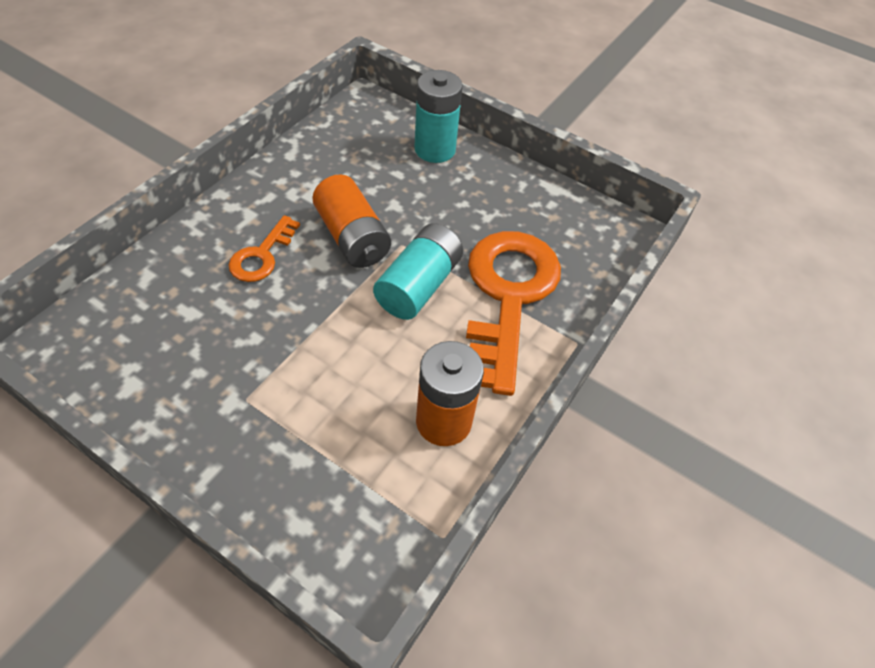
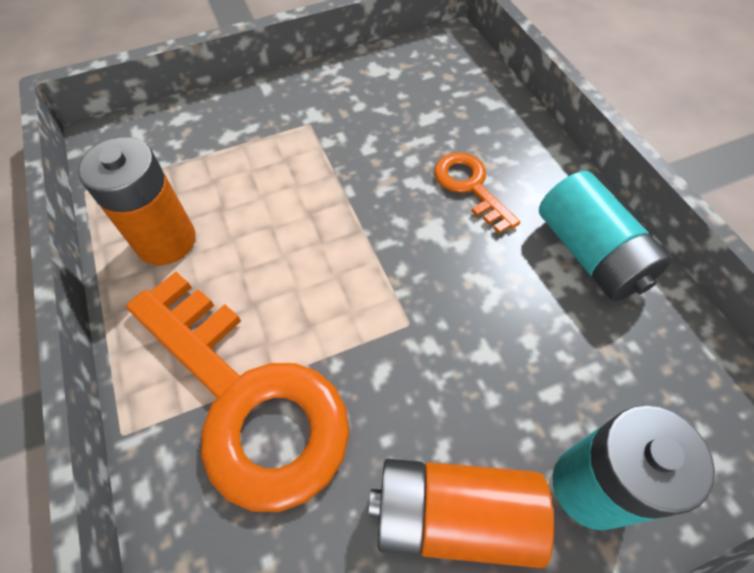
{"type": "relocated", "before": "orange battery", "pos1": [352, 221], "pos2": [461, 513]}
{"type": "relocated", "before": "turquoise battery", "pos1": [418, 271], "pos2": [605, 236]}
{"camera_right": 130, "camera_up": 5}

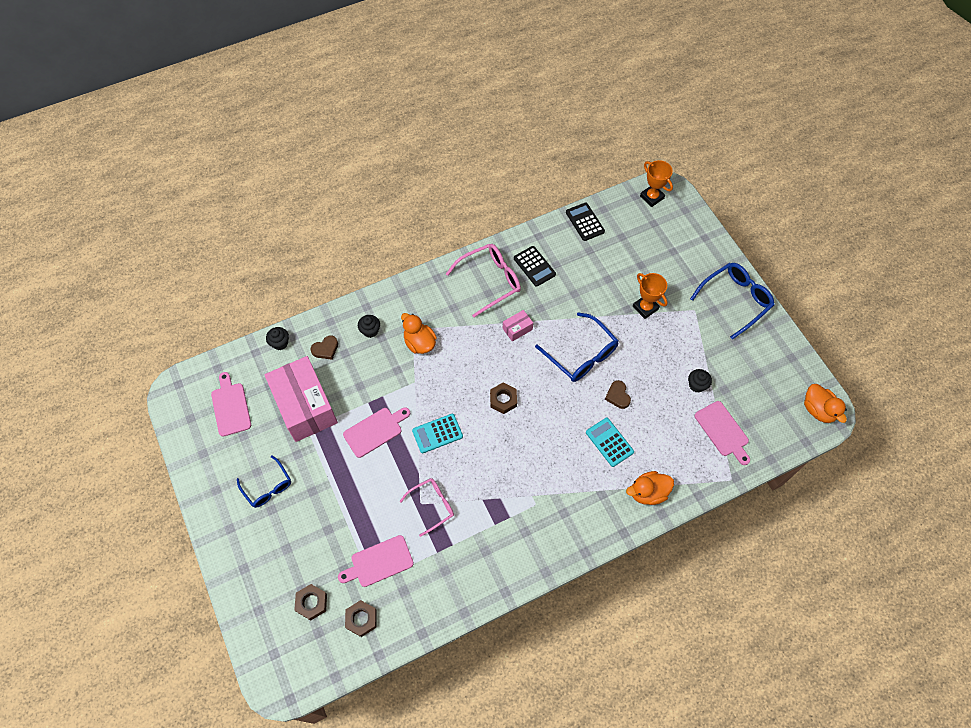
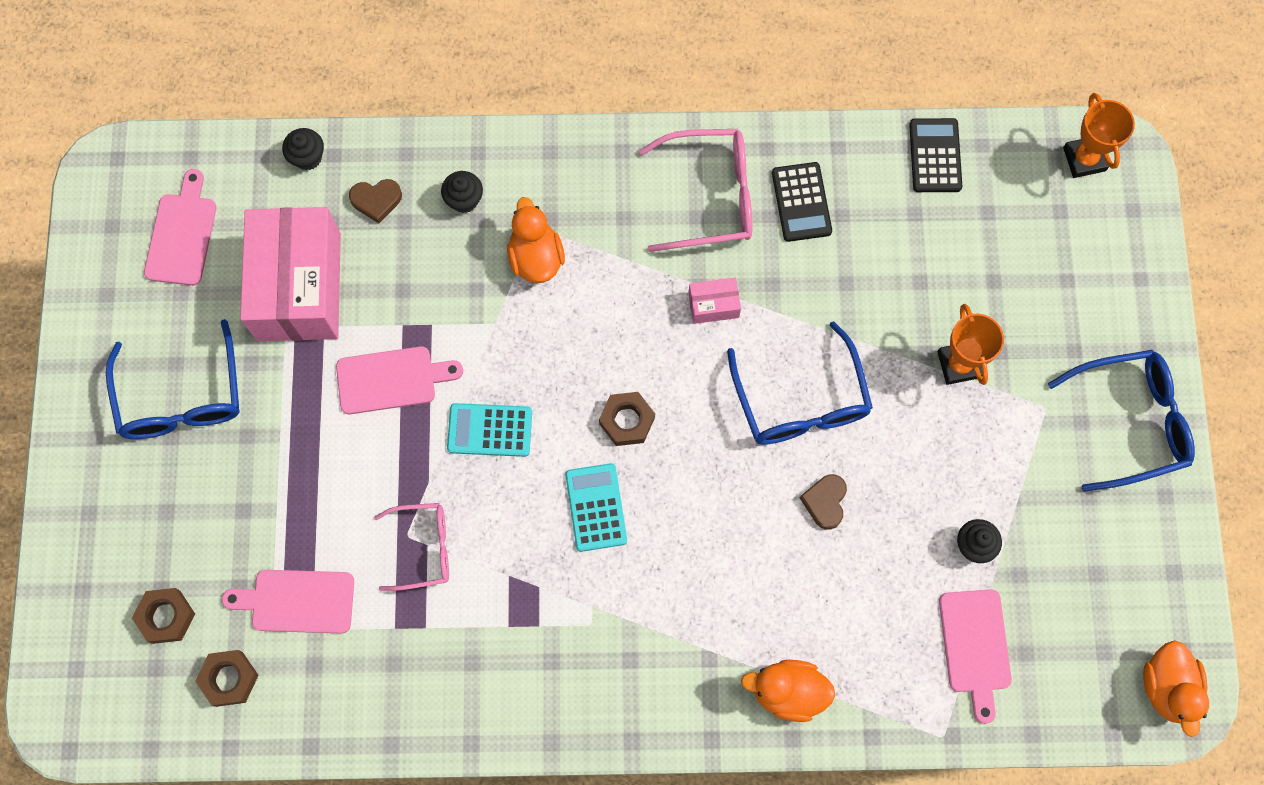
{"type": "relocated", "before": "turquoise calculator", "pos1": [610, 442], "pos2": [596, 507]}
{"type": "size", "before": "blue glasses", "pos1": [264, 481], "pos2": [173, 379], "scale": 1.55}
{"camera_right": 25, "camera_up": 10}

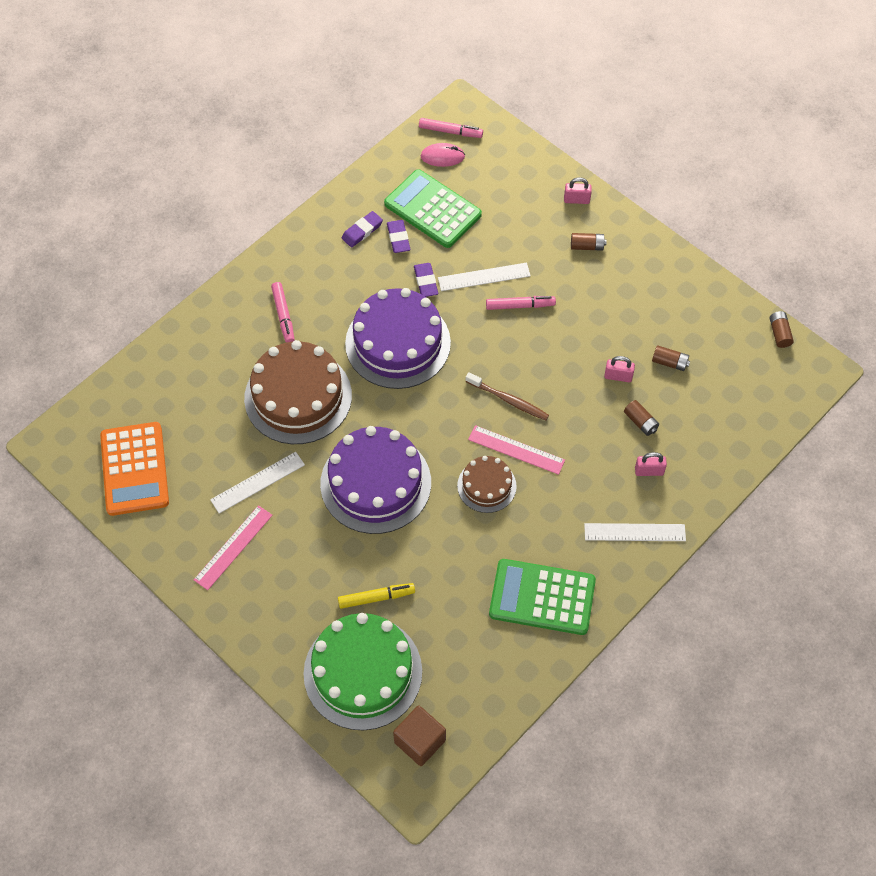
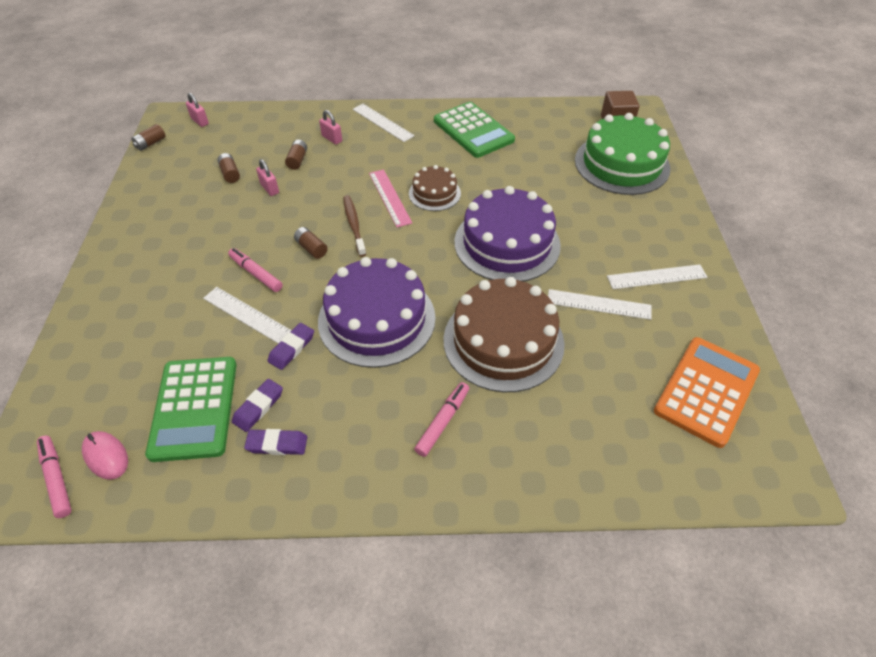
{"type": "relocated", "before": "pink padlock", "pos1": [578, 190], "pos2": [197, 110]}
{"type": "relocated", "before": "brown battery", "pos1": [588, 242], "pos2": [310, 243]}
{"type": "colour", "before": "pink ruler", "after": "white ruler", "pos1": [233, 547], "pos2": [657, 276]}
{"type": "missing", "before": "yellow marker", "pos1": [376, 596]}
{"camera_right": -135, "camera_up": -10}

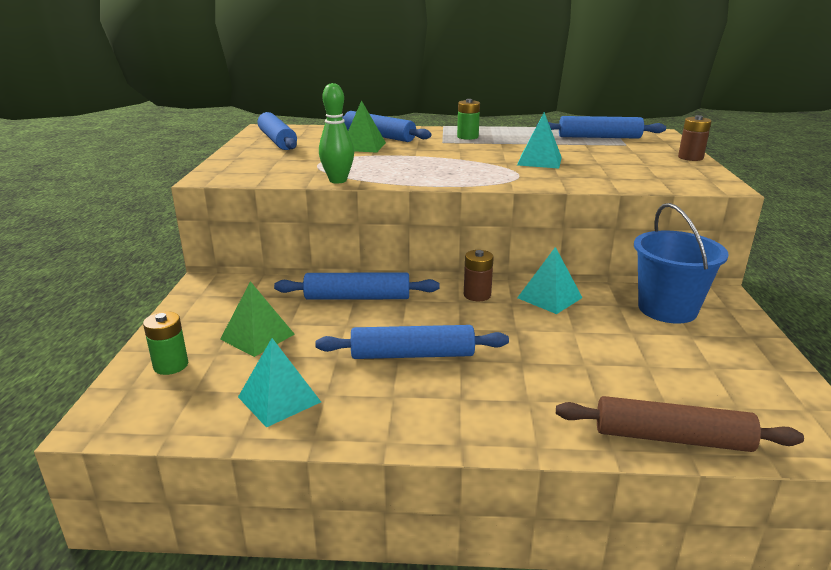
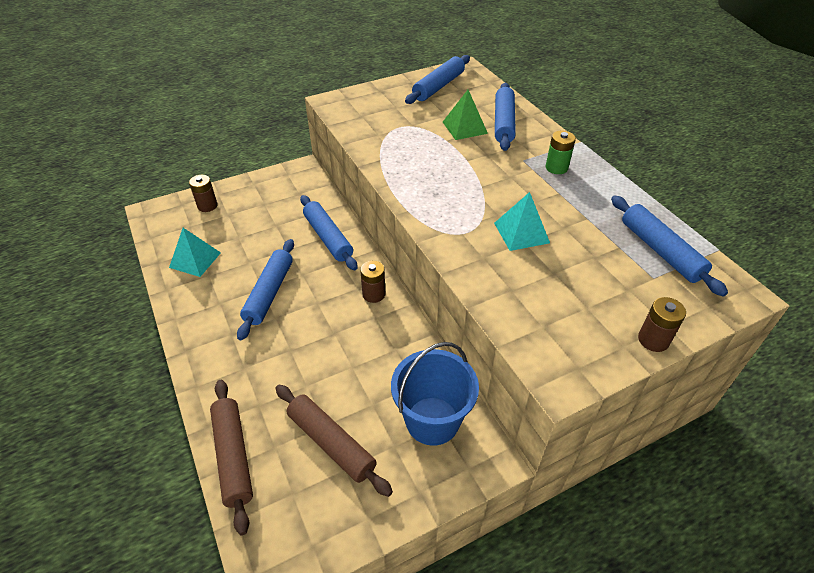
{"type": "missing", "before": "green bowling pin", "pos1": [336, 133]}
{"type": "missing", "before": "turquoise pyramid", "pos1": [549, 280]}
{"type": "missing", "before": "green pyramid", "pos1": [257, 319]}
{"type": "colour", "before": "green battery", "after": "brown battery", "pos1": [165, 343], "pos2": [203, 193]}
{"type": "spun", "before": "blue rolling pin", "pos1": [412, 342], "pos2": [265, 289], "turn": 45}
{"type": "appeared", "after": "brown rolling pin", "pos2": [334, 441]}
{"camera_right": 60, "camera_up": 20}

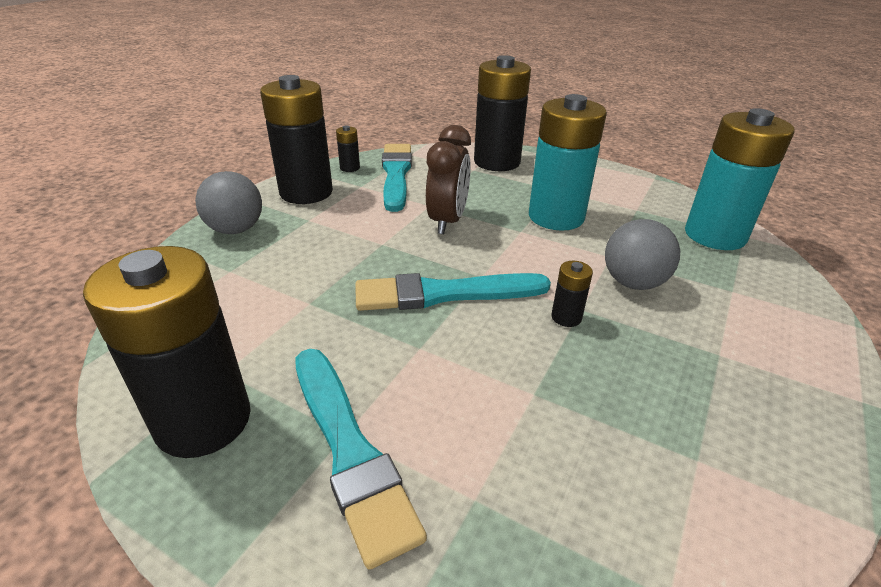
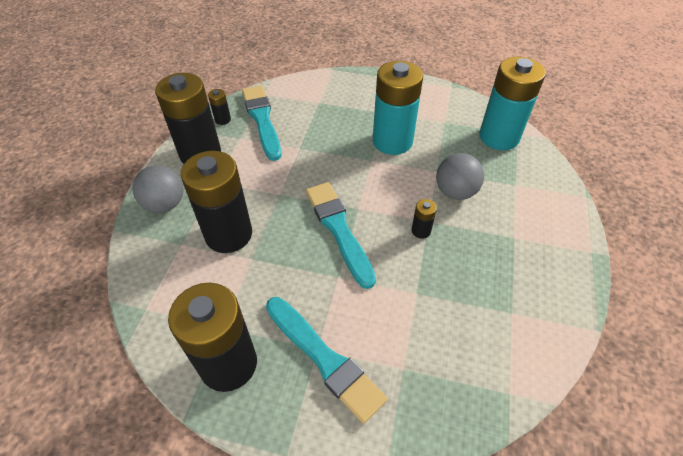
{"type": "relocated", "before": "black battery", "pos1": [502, 113], "pos2": [216, 202]}
{"type": "missing", "before": "brown clock", "pos1": [448, 179]}
{"type": "spun", "before": "turquoise brush", "pos1": [453, 292], "pos2": [341, 235], "turn": 90}
{"camera_right": -15, "camera_up": 15}

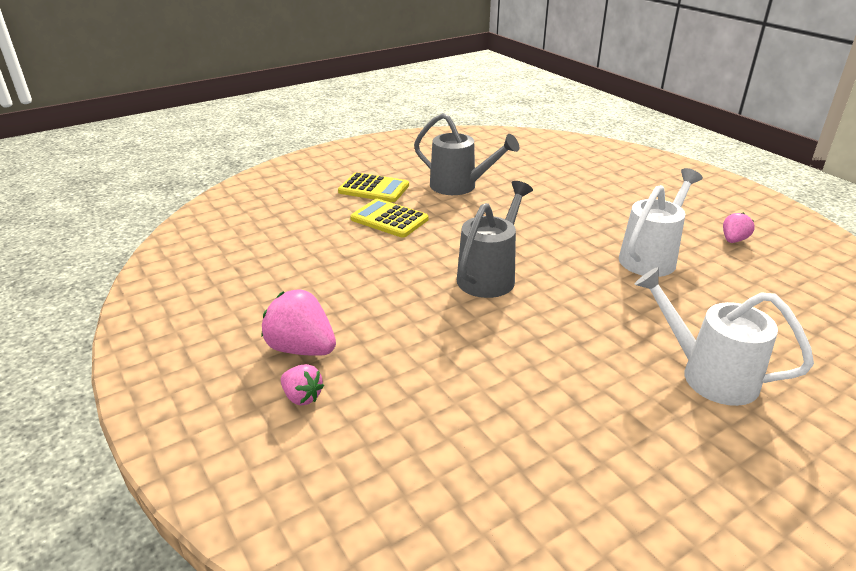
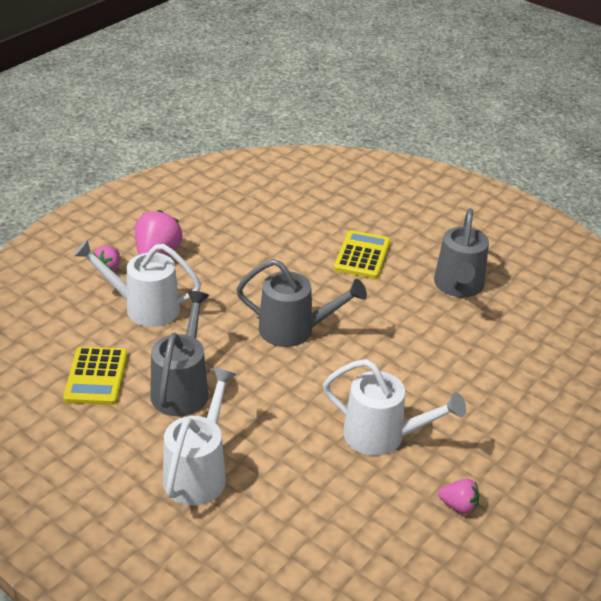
{"type": "relocated", "before": "yellow calculator", "pos1": [373, 187], "pos2": [95, 376]}
{"type": "appeared", "after": "white watering can", "pos2": [137, 283]}
{"type": "appeared", "after": "grey watering can", "pos2": [179, 353]}
{"camera_right": 70, "camera_up": 5}

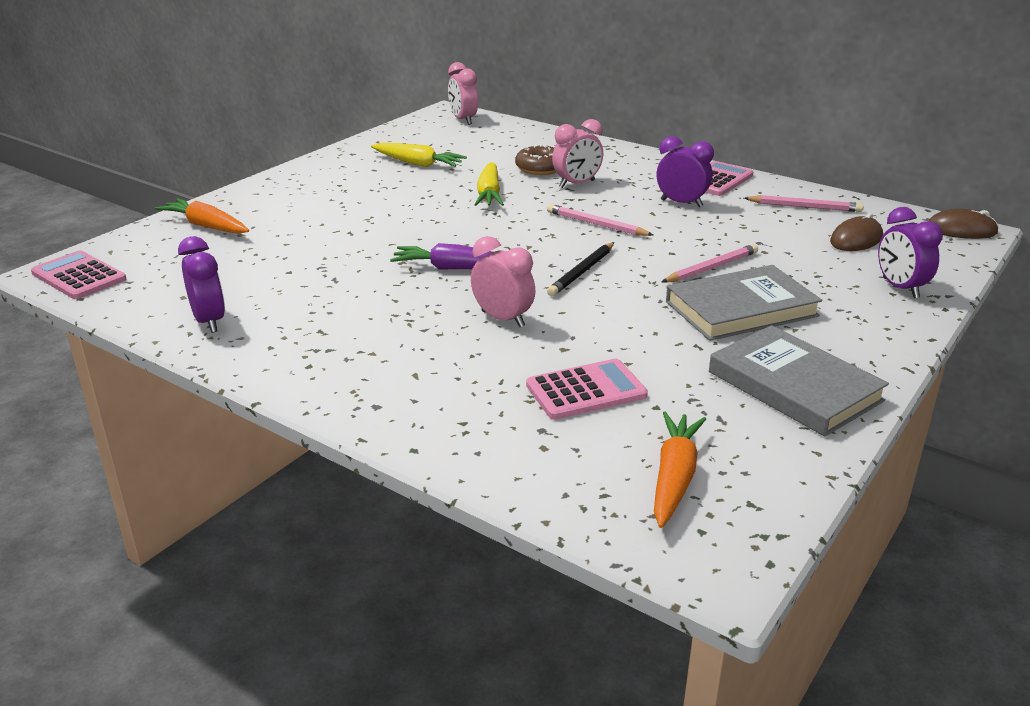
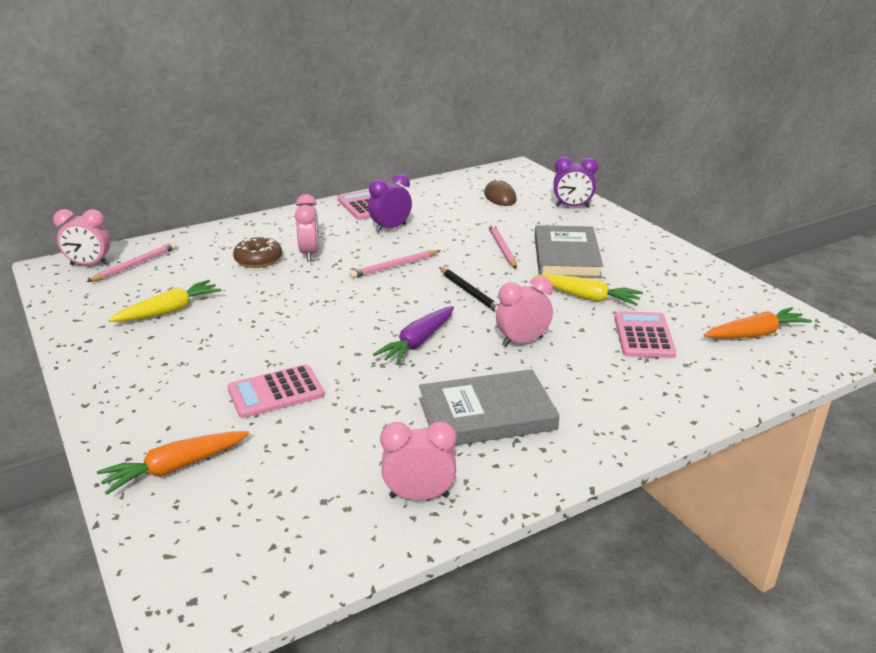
{"type": "relocated", "before": "yellow carrot", "pos1": [489, 184], "pos2": [588, 290]}
{"type": "relocated", "before": "pink pencil", "pos1": [803, 203], "pos2": [132, 262]}
{"type": "missing", "before": "brown mouse", "pos1": [963, 224]}
{"type": "colour", "before": "purple clock", "after": "pink clock", "pos1": [201, 284], "pos2": [418, 460]}
{"type": "relocated", "before": "pink calculator", "pos1": [78, 275], "pos2": [276, 391]}
{"type": "relocated", "before": "grey book", "pos1": [799, 381], "pos2": [489, 407]}
{"type": "spun", "before": "orange carrot", "pos1": [680, 469], "pos2": [758, 322], "turn": 120}
{"camera_right": -65, "camera_up": 0}

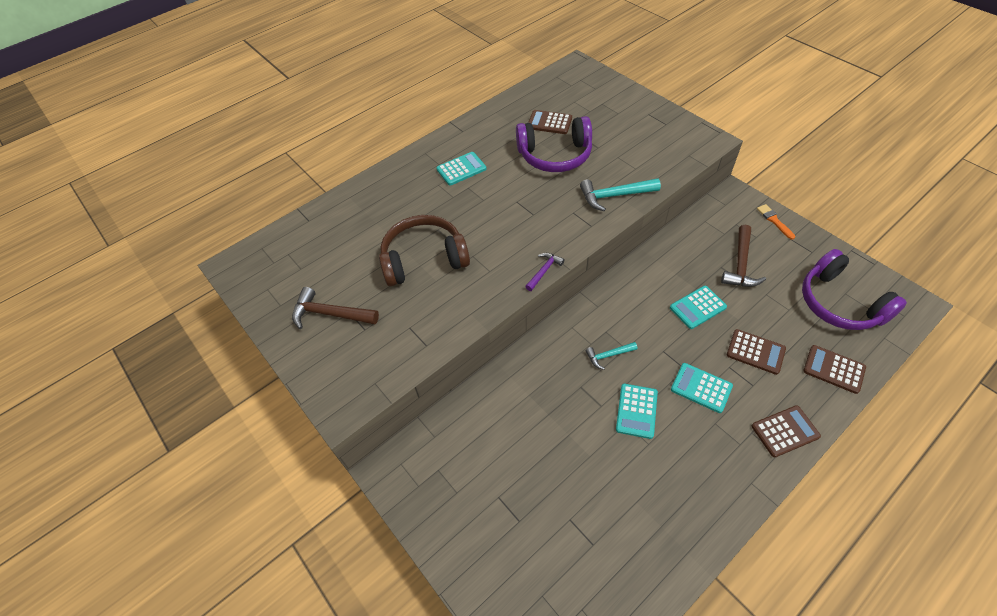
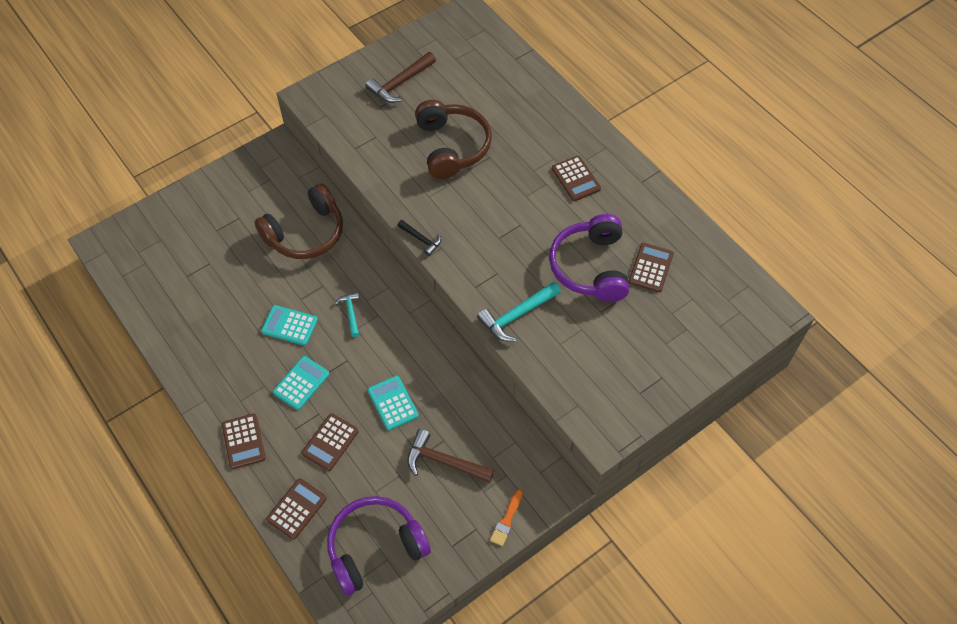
{"type": "colour", "before": "turquoise calculator", "after": "brown calculator", "pos1": [461, 169], "pos2": [576, 178]}
{"type": "spun", "before": "turquoise hammer", "pos1": [620, 194], "pos2": [519, 311], "turn": -120}
{"type": "spun", "before": "orange brush", "pos1": [776, 222], "pos2": [506, 517], "turn": 135}
{"type": "colour", "before": "purple hammer", "after": "black hammer", "pos1": [545, 272], "pos2": [419, 238]}
{"type": "spun", "before": "brown hammer", "pos1": [335, 308], "pos2": [400, 77], "turn": -150}
{"type": "appeared", "after": "brown headphones", "pos2": [299, 221]}
{"camera_right": 90, "camera_up": 5}

